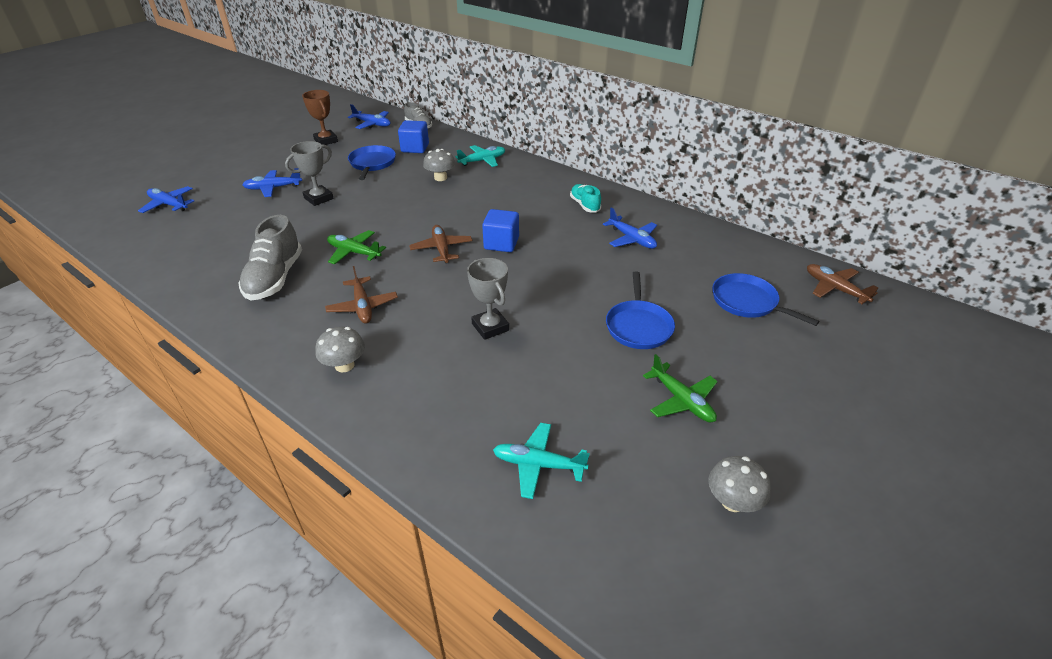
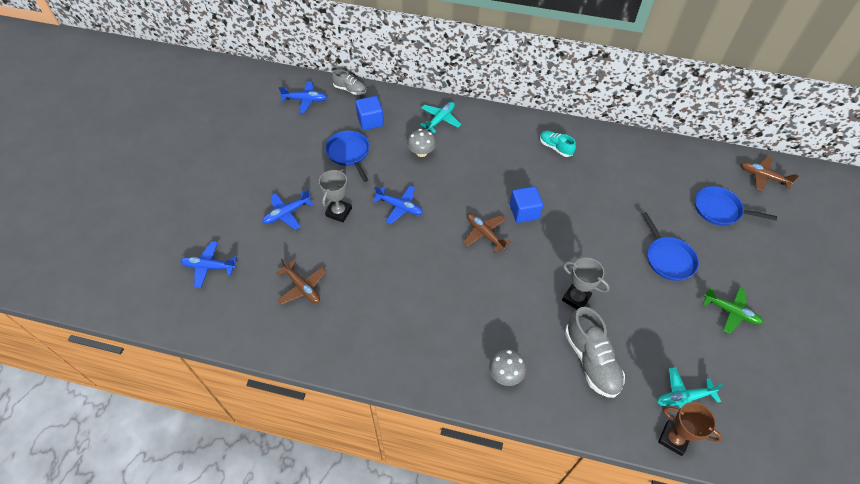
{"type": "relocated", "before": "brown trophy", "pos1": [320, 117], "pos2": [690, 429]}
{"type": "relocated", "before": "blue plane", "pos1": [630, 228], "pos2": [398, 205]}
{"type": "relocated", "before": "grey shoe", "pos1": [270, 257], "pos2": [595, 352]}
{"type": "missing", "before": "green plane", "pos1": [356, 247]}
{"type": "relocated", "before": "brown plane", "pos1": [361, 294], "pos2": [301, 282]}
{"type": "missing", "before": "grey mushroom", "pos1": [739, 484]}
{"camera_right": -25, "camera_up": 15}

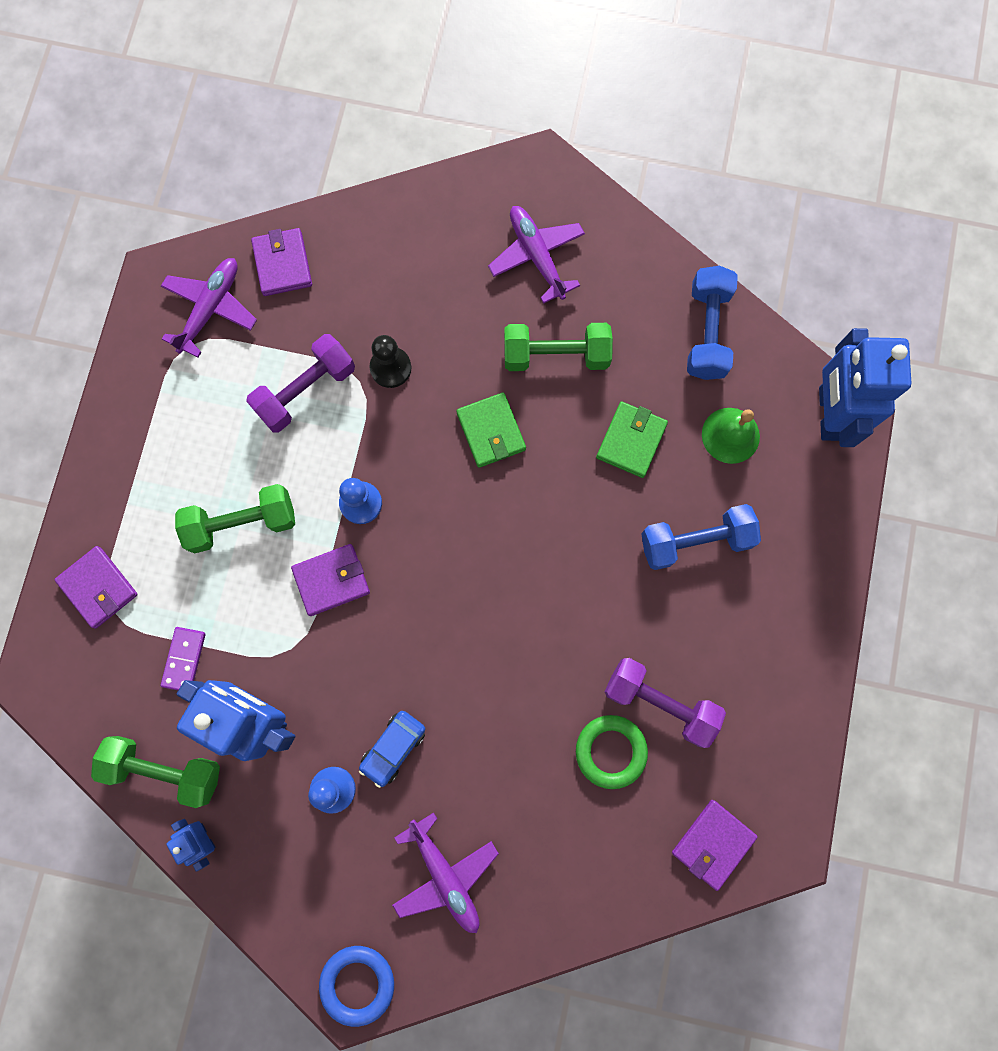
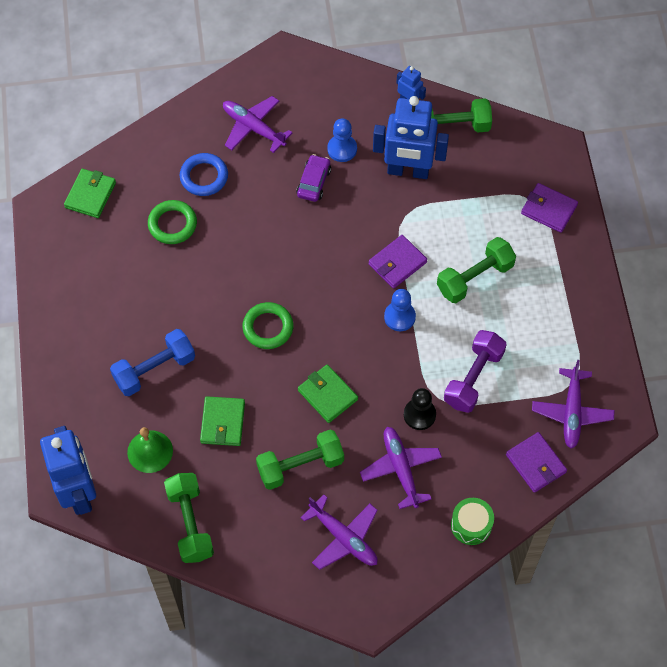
{"type": "colour", "before": "blue dumbbell", "after": "green dumbbell", "pos1": [712, 323], "pos2": [189, 518]}
{"type": "missing", "before": "purple domino", "pos1": [183, 658]}
{"type": "missing", "before": "purple dumbbell", "pos1": [665, 703]}
{"type": "colour", "before": "blue car", "after": "purple car", "pos1": [392, 749], "pos2": [313, 178]}
{"type": "colour", "before": "purple wallet", "after": "green wallet", "pos1": [715, 845], "pos2": [90, 193]}
{"type": "relocated", "before": "blue ring", "pos1": [356, 986], "pos2": [204, 174]}
{"type": "appeared", "after": "green ring", "pos2": [267, 325]}
{"type": "appeared", "after": "purple plane", "pos2": [401, 468]}
{"type": "appeared", "after": "green drum", "pos2": [472, 521]}
{"camera_right": 160, "camera_up": -15}

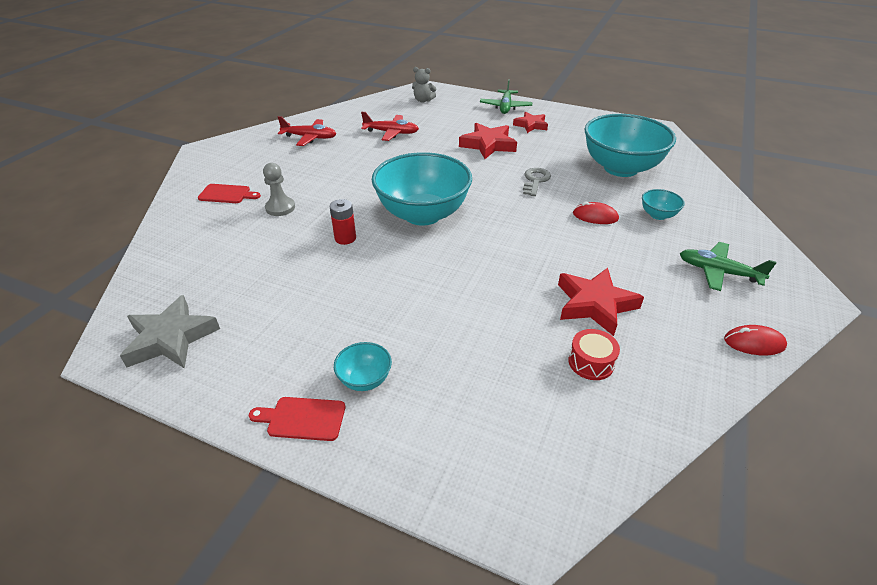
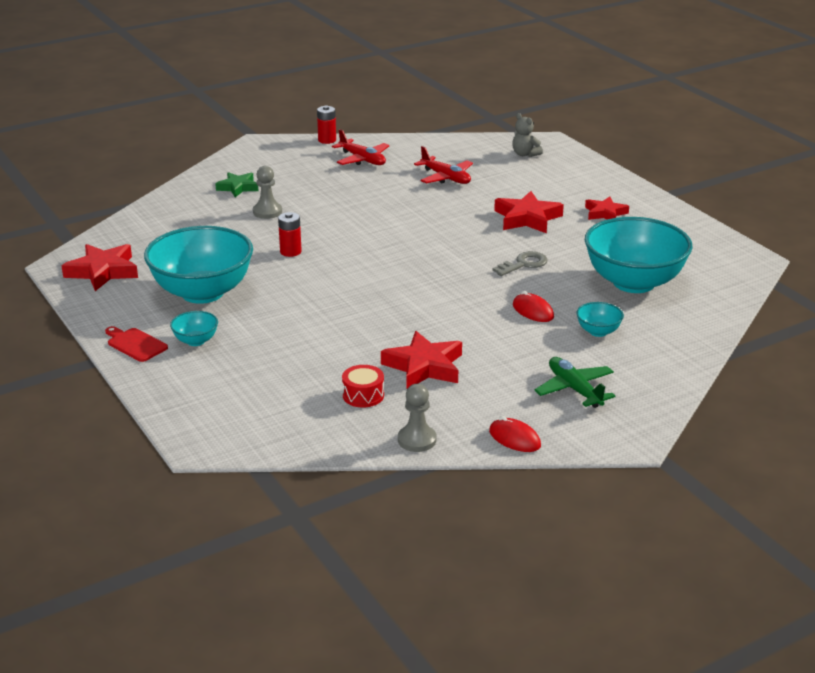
{"type": "missing", "before": "green plane", "pos1": [506, 96]}
{"type": "relocated", "before": "turquoise bowl", "pos1": [422, 189], "pos2": [198, 265]}
{"type": "exchanged", "before": "red cutting board", "after": "green star", "pos1": [229, 193], "pos2": [237, 184]}
{"type": "colour", "before": "grey star", "after": "red star", "pos1": [170, 332], "pos2": [99, 267]}
{"type": "appeared", "after": "red battery", "pos2": [326, 124]}
{"type": "appeared", "after": "grey pawn", "pos2": [417, 418]}
{"camera_right": 35, "camera_up": -10}

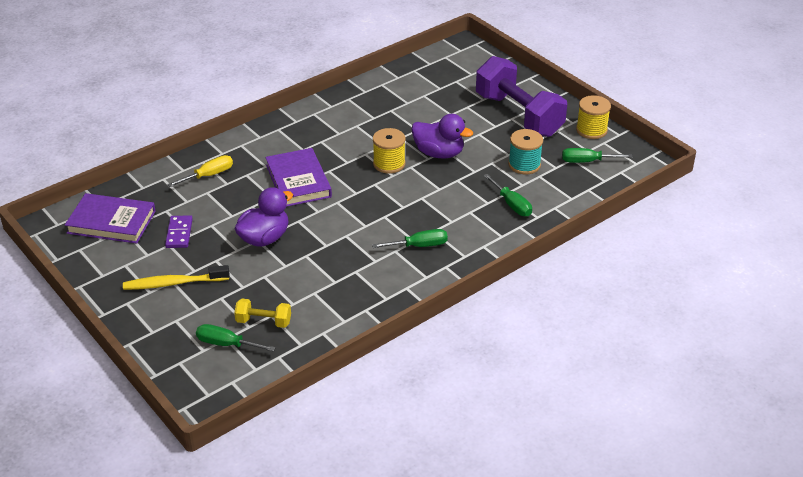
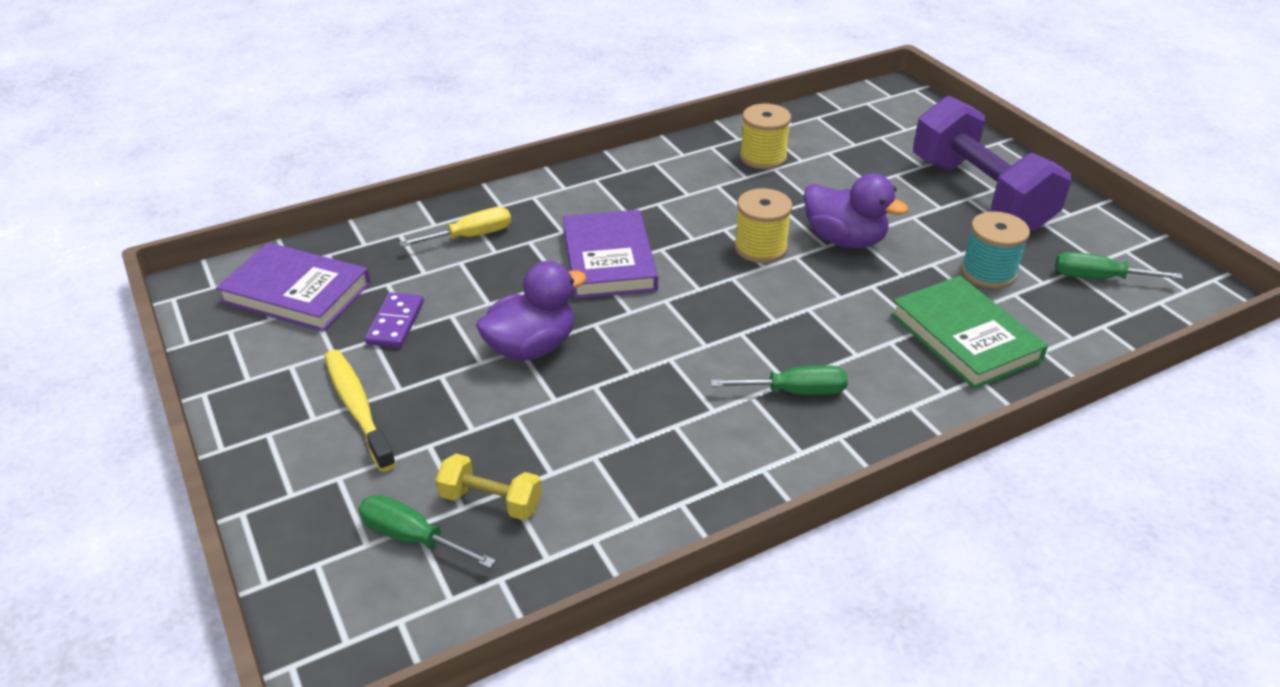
{"type": "relocated", "before": "yellow spool", "pos1": [593, 117], "pos2": [765, 136]}
{"type": "exchanged", "before": "green screwdriver", "after": "green book", "pos1": [507, 195], "pos2": [969, 332]}
{"type": "spun", "before": "yellow toothbrush", "pos1": [176, 277], "pos2": [360, 411], "turn": 60}
{"camera_right": 10, "camera_up": 0}

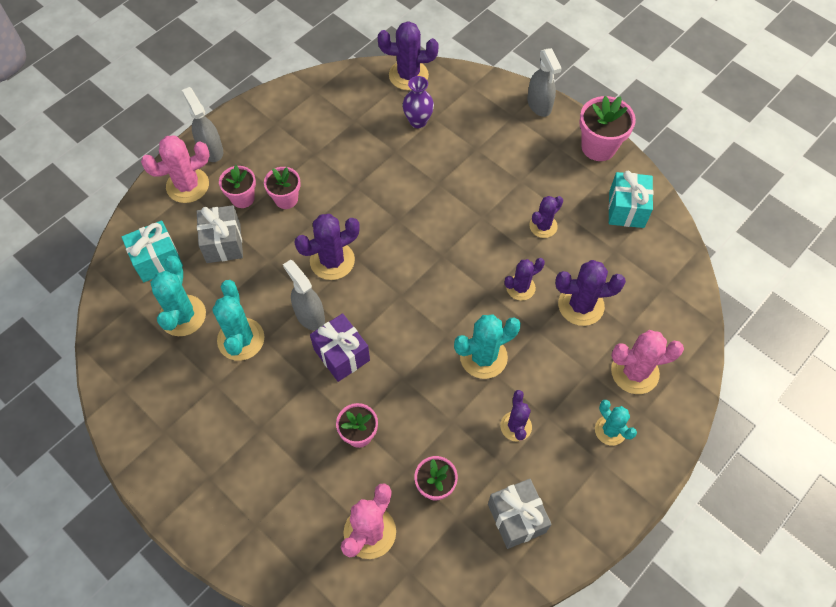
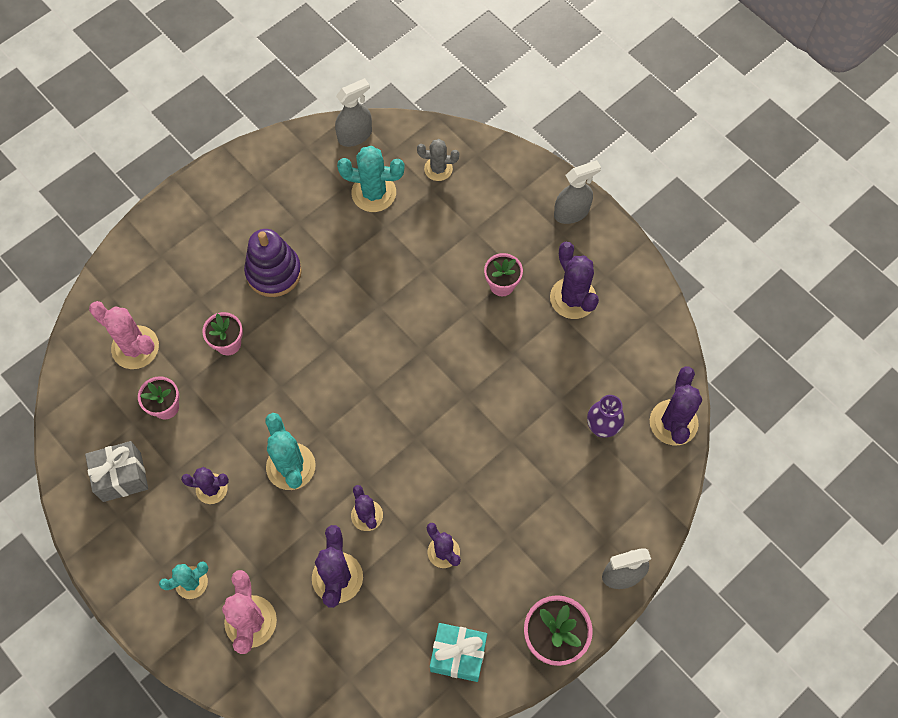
{"type": "missing", "before": "pink cactus", "pos1": [175, 169]}
{"type": "missing", "before": "pink flower pot", "pos1": [237, 186]}
{"type": "missing", "before": "grey gift", "pos1": [220, 234]}
{"type": "relocated", "before": "purple cactus", "pos1": [327, 247], "pos2": [574, 280]}
{"type": "exchanged", "before": "turquoise gift", "after": "grey cactus", "pos1": [152, 251], "pos2": [438, 160]}
{"type": "relocated", "before": "grey spray bottle", "pos1": [304, 295], "pos2": [353, 112]}
{"type": "missing", "before": "turquoise cactus", "pos1": [238, 320]}
{"type": "missing", "before": "purple gift", "pos1": [340, 347]}
{"type": "appeared", "after": "purple stacking toy", "pos2": [273, 263]}
{"camera_right": 95, "camera_up": 5}

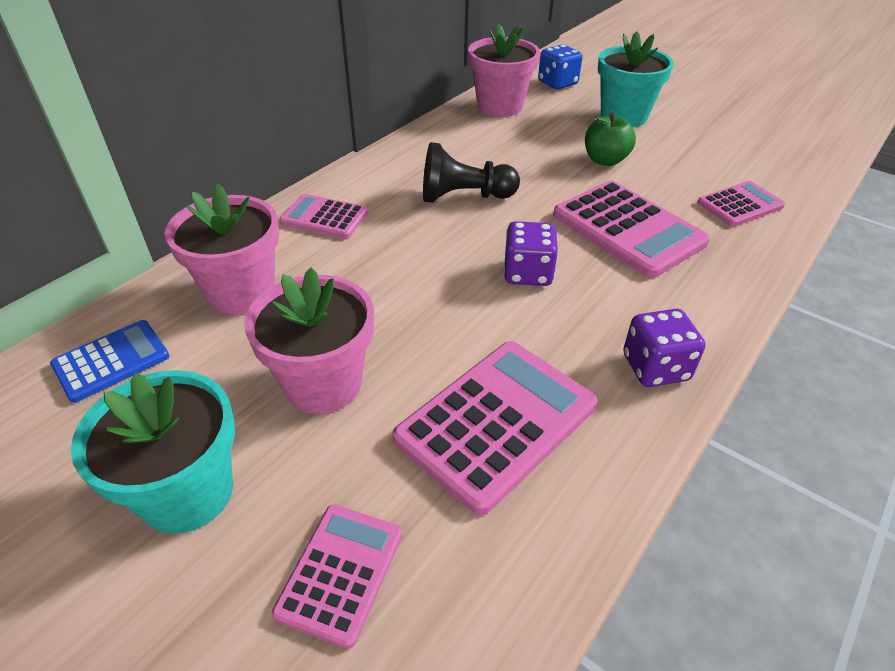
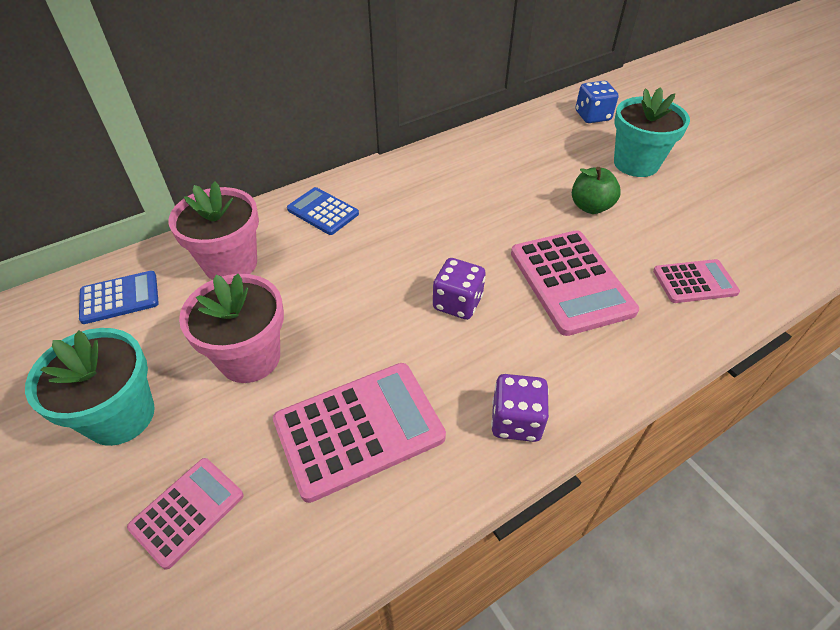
{"type": "missing", "before": "pink flower pot", "pos1": [504, 70]}
{"type": "missing", "before": "black pawn", "pos1": [471, 172]}
{"type": "colour", "before": "pink calculator", "after": "blue calculator", "pos1": [324, 216], "pos2": [323, 211]}
{"camera_right": 20, "camera_up": 5}

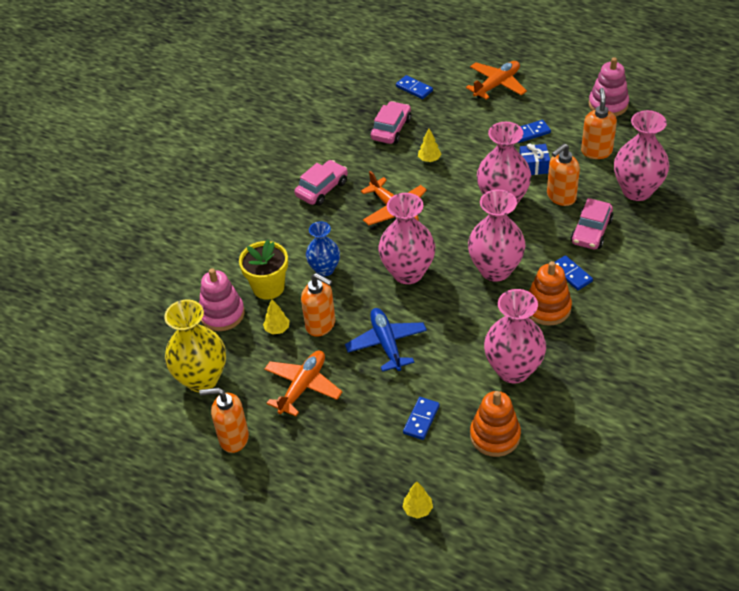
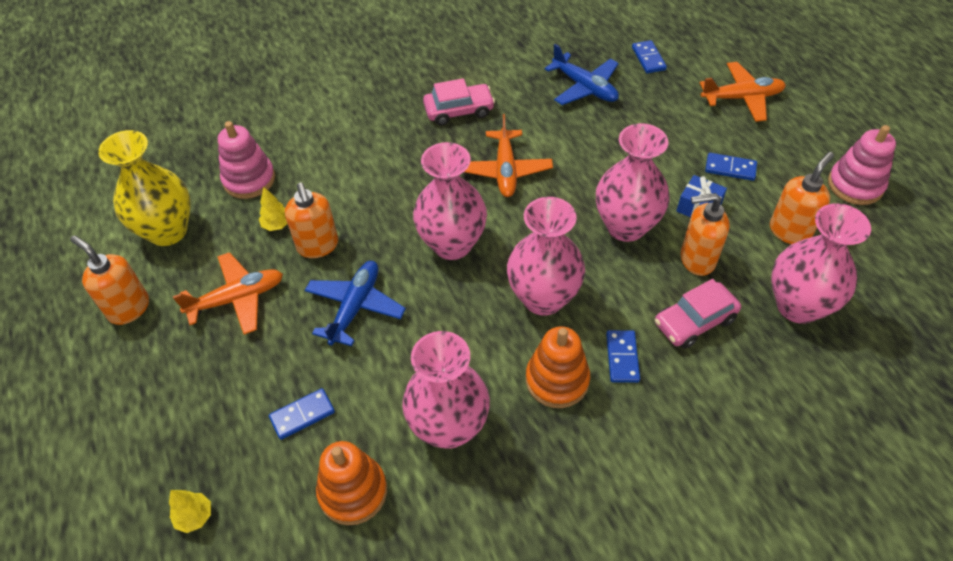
{"type": "exchanged", "before": "pink car", "after": "blue plane", "pos1": [390, 122], "pos2": [581, 74]}
{"type": "missing", "before": "yellow tree", "pos1": [429, 145]}
{"type": "missing", "before": "blue vase", "pos1": [323, 248]}
{"type": "missing", "before": "yellow flower pot", "pos1": [263, 270]}
{"camera_right": 35, "camera_up": 5}

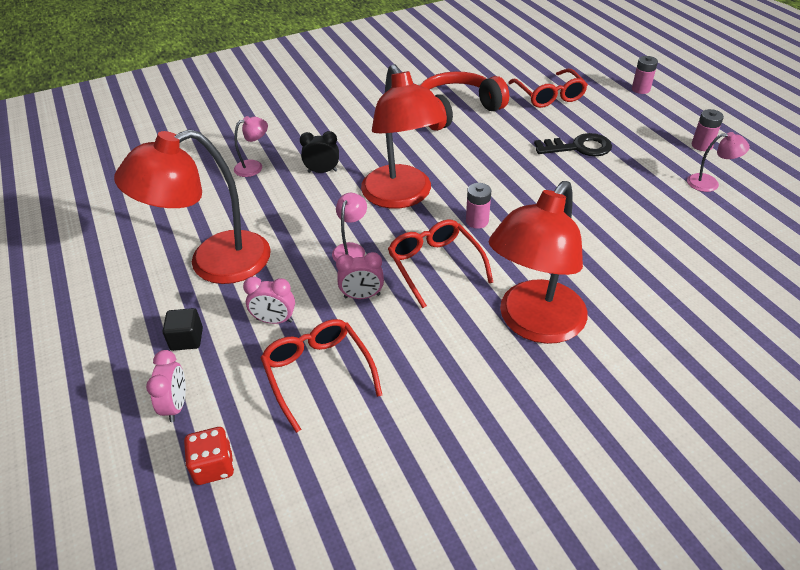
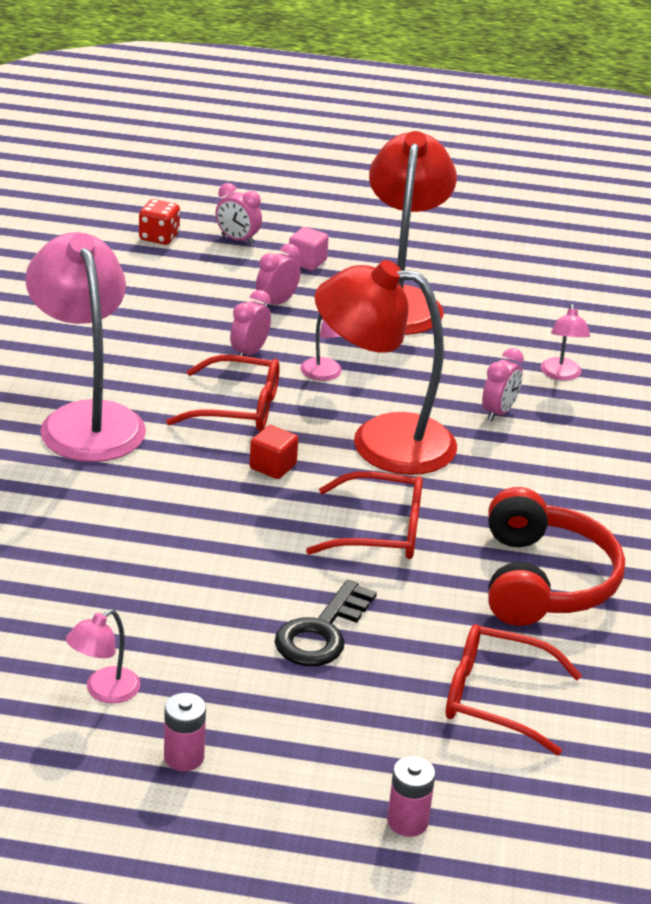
{"type": "colour", "before": "black clock", "after": "pink clock", "pos1": [319, 152], "pos2": [503, 384]}
{"type": "colour", "before": "red lamp", "after": "pink lamp", "pos1": [538, 262], "pos2": [85, 347]}
{"type": "exchanged", "before": "pink battery", "after": "red cube", "pos1": [478, 206], "pos2": [274, 452]}
{"type": "colour", "before": "black cube", "after": "pink cube", "pos1": [183, 329], "pos2": [308, 249]}
{"type": "relocated", "before": "red glasses", "pos1": [321, 376], "pos2": [364, 515]}
{"camera_right": 120, "camera_up": -10}

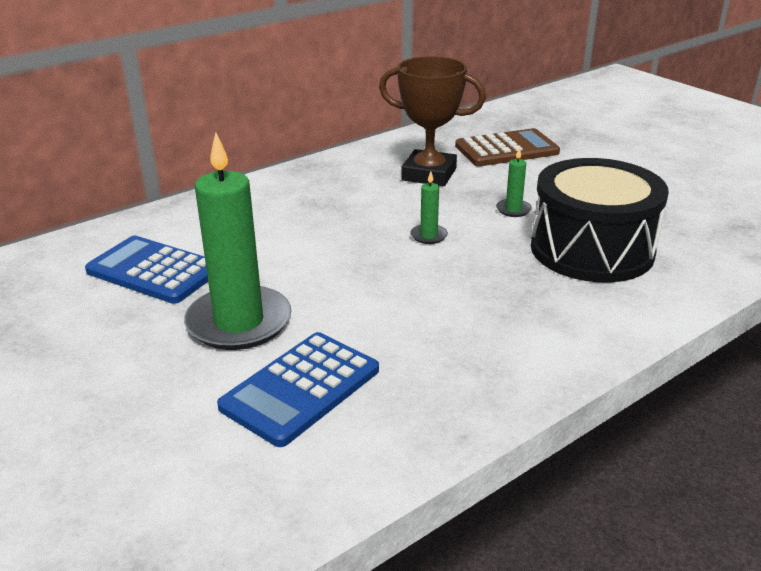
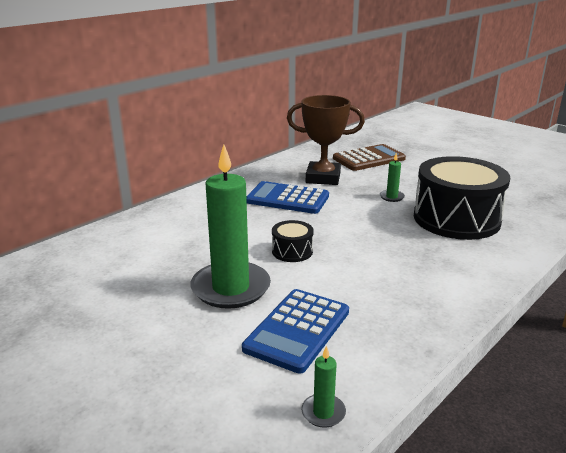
{"type": "relocated", "before": "green candle", "pos1": [429, 207], "pos2": [323, 387]}
{"type": "relocated", "before": "blue calculator", "pos1": [146, 270], "pos2": [287, 197]}
{"type": "appeared", "after": "black drum", "pos2": [293, 241]}
{"camera_right": -10, "camera_up": -5}

